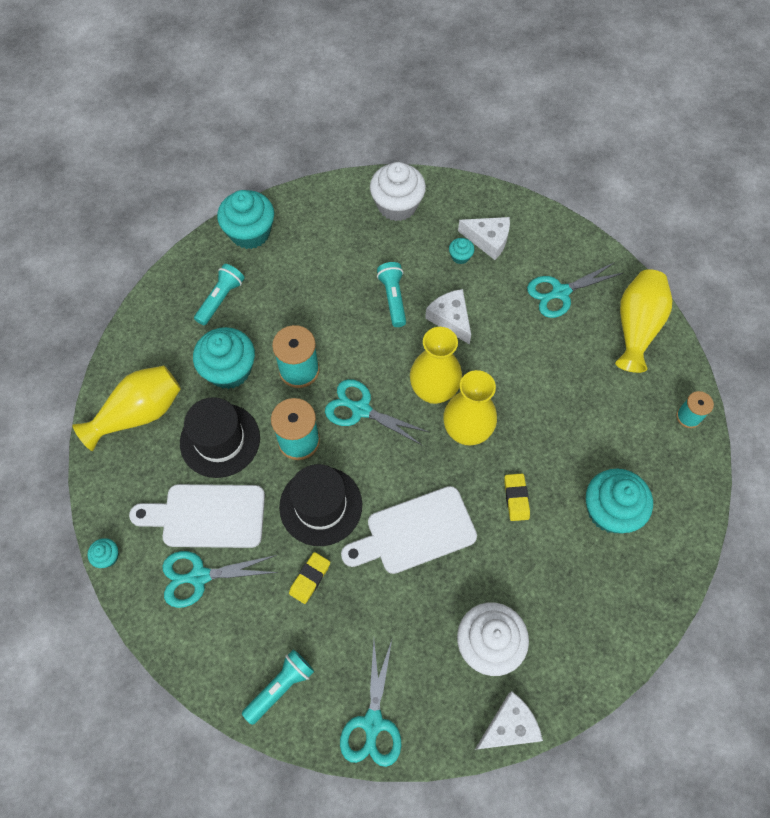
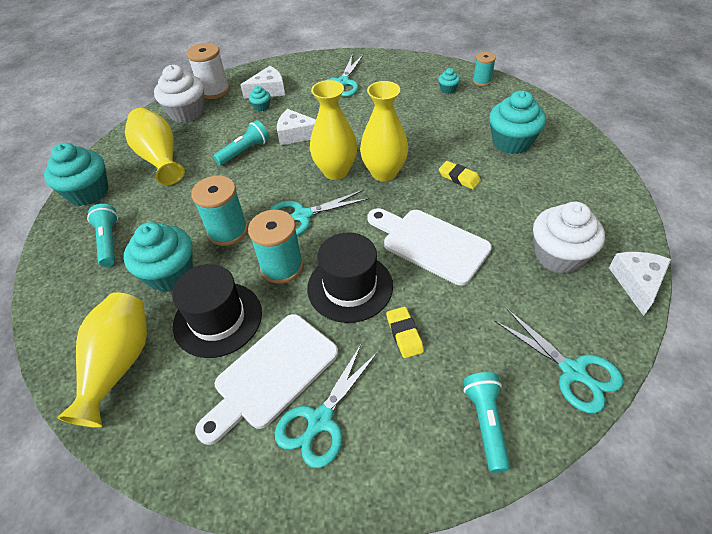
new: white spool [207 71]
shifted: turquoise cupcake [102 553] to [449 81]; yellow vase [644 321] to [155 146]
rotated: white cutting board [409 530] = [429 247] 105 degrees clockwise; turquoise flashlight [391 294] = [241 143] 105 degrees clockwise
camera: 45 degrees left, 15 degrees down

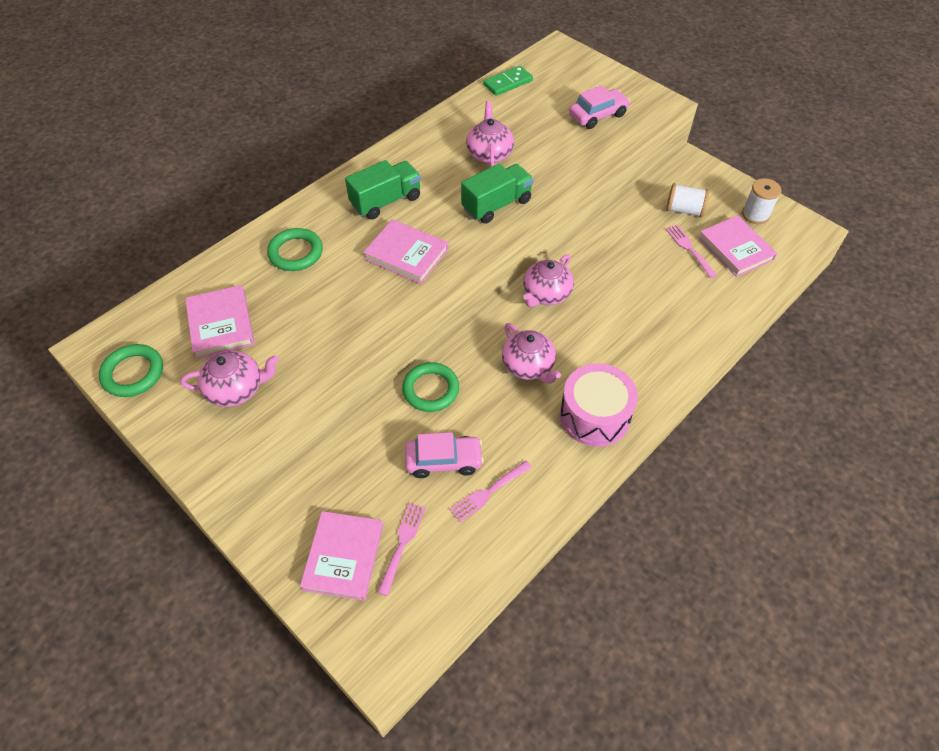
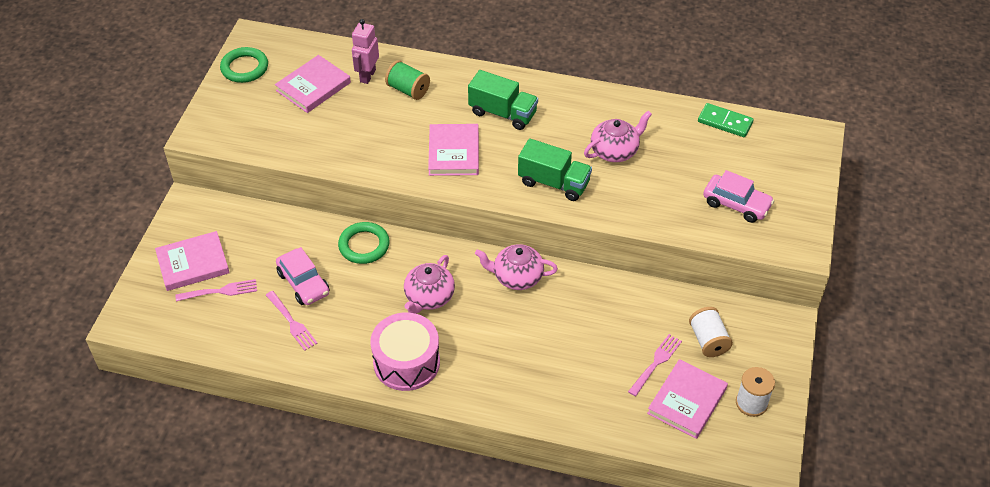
gone: pink teapot [229 378]
new: pink robot [365 51]
swapped: green ring [295 249] to green spool [407 80]
rotated: pink fork [491 491] = [292 321] 150 degrees counterclockwise
camera: 60 degrees right, 5 degrees down

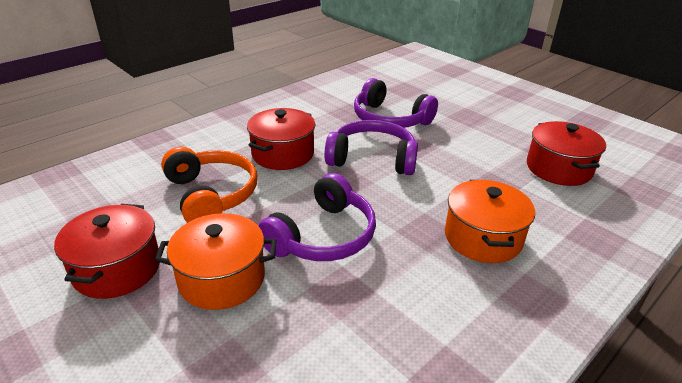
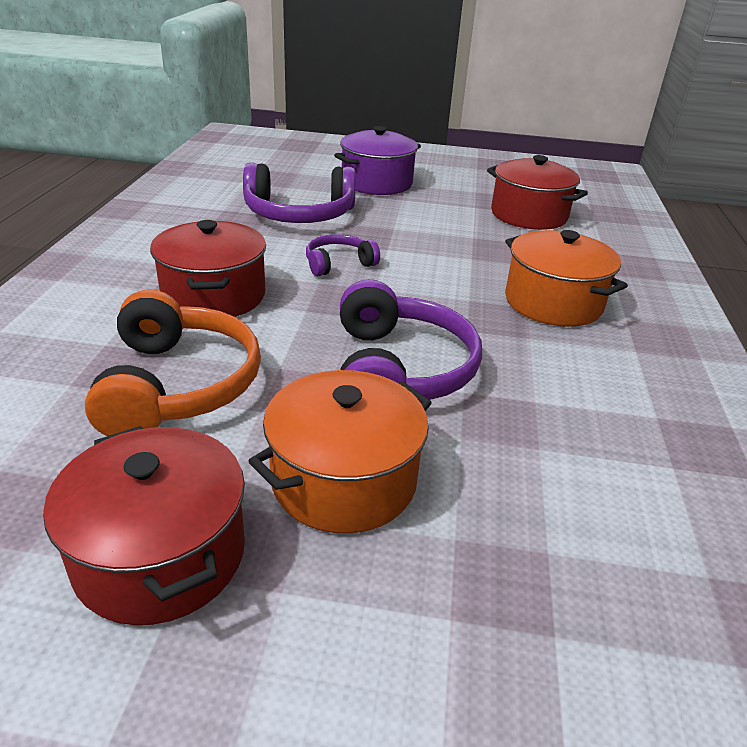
new: purple pot [377 160]
rotated: orange headphones [209 185] = [173 362] 60 degrees clockwise
scaled: purple headphones [371 147] = [343 255] x0.54
camera: 40 degrees left, 0 degrees up

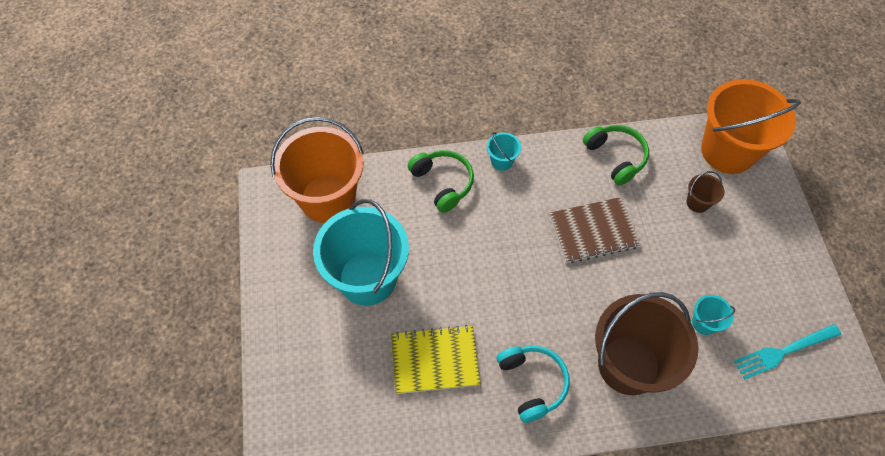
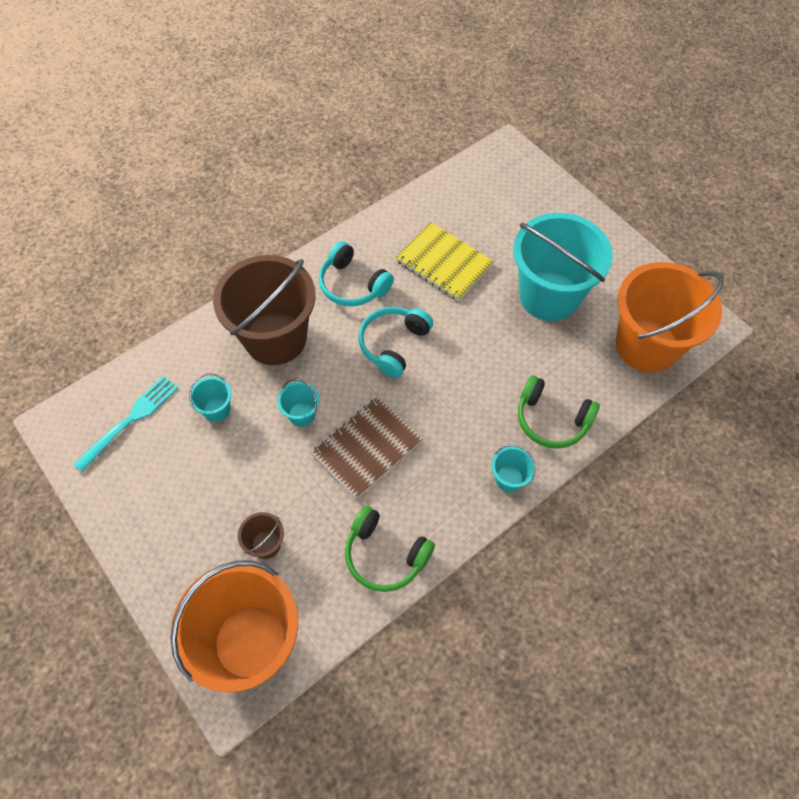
new: turquoise bucket [298 402]; turquoise headphones [395 342]
rotated: yellow notebook [436 359] = [444 261] 75 degrees clockwise
camera: 150 degrees right, 0 degrees up

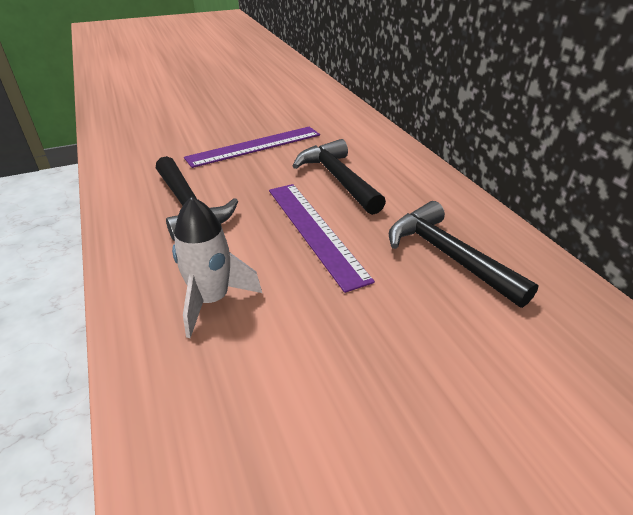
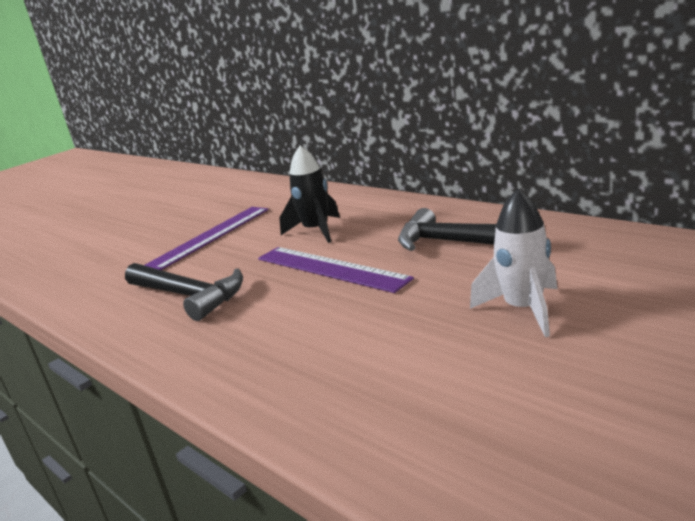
shifted: white rocket [217 267] to [513 262]
swapped: black hammer [339 177] to black rocket [310 194]
camera: 20 degrees left, 15 degrees down

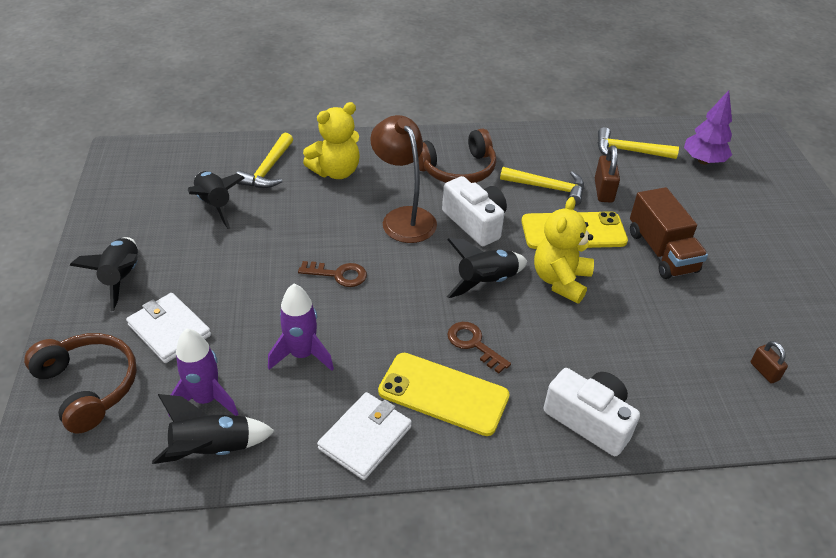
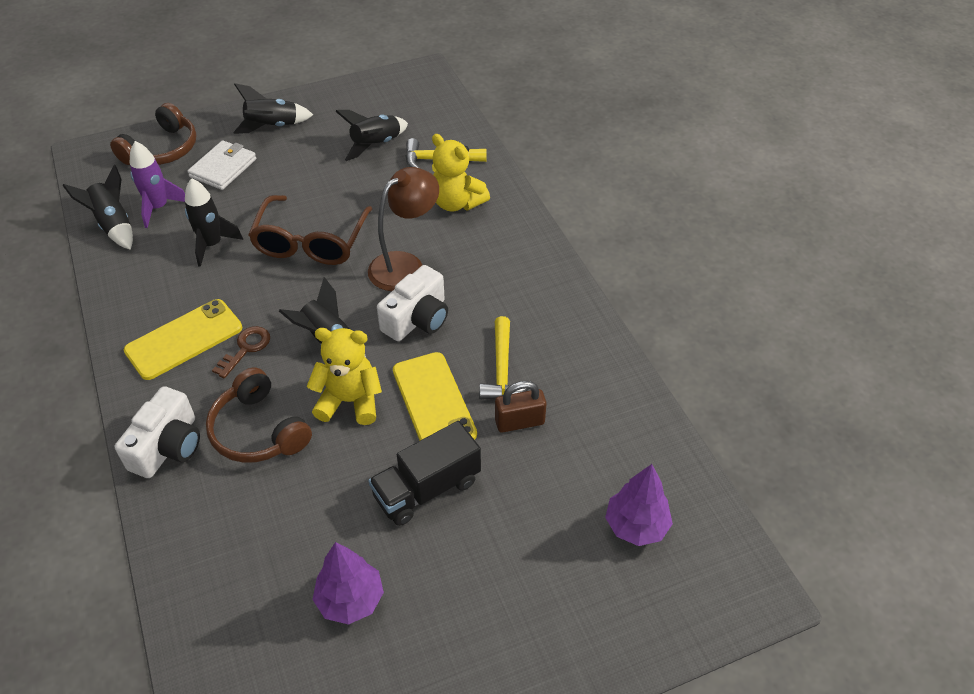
gone: white wallet [364 436]; yellow hammer [638 143]; brown padlock [769 362]
new: purple tree [348 583]
shifted: brown headphones [457 155] to [259 415]
swapped: brown key [332 274] to brown glasses [310 230]
repainted: purple rocket [301 327] to black rocket [214 222]; brown truck [669 233] to black truck [424 473]
rotated: yellow phone [443 394] = [183 339] 45 degrees clockwise
camera: 75 degrees right, 5 degrees up

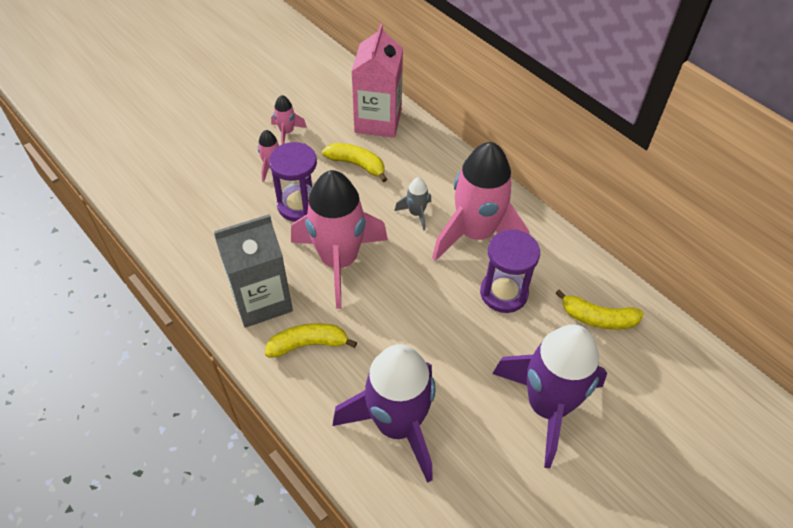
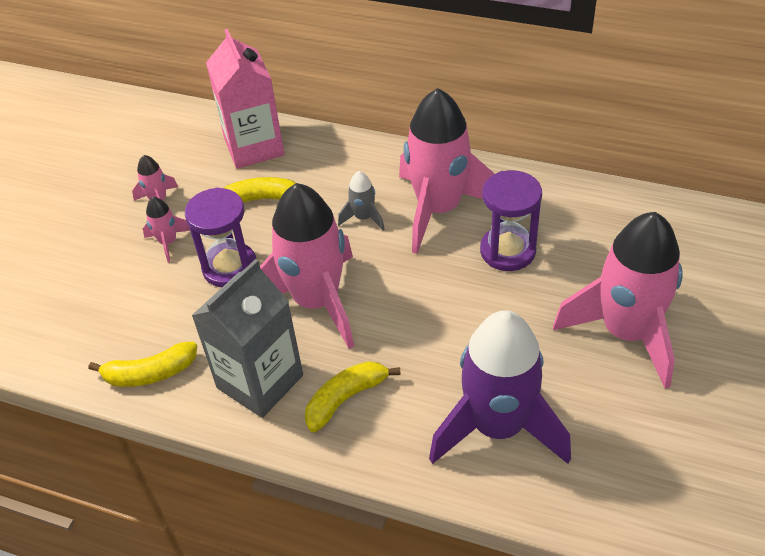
shifted: yellow banana [599 309] to [143 364]
repainted: purple rocket [549 396] to pink rocket [618 300]
camera: 25 degrees left, 5 degrees down

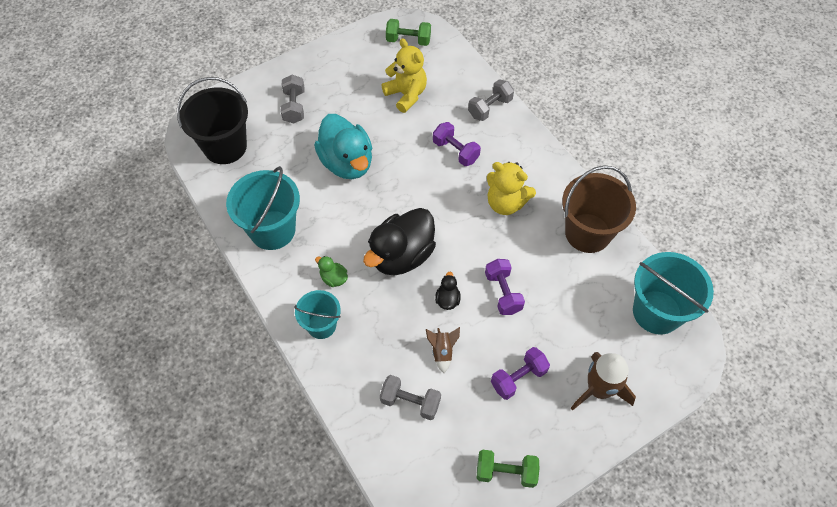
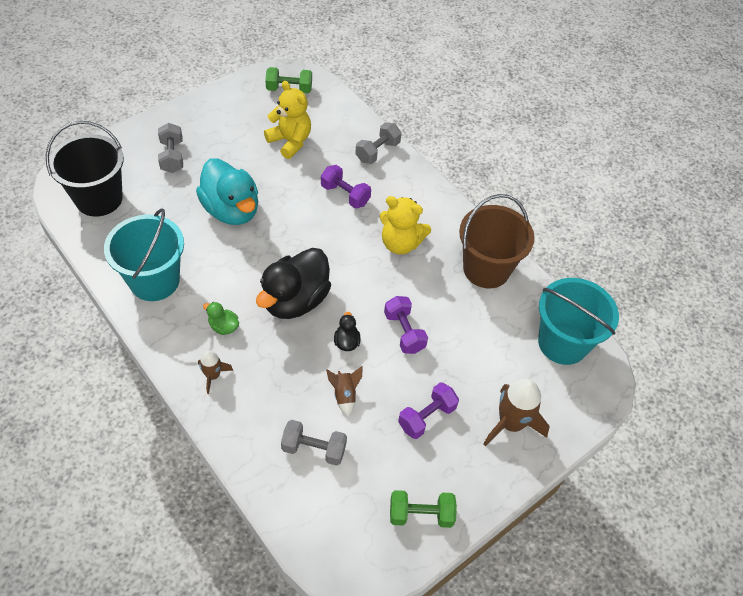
swapped: turquoise bucket [317 314] to brown rocket [215 372]
camera: 10 degrees left, 5 degrees down

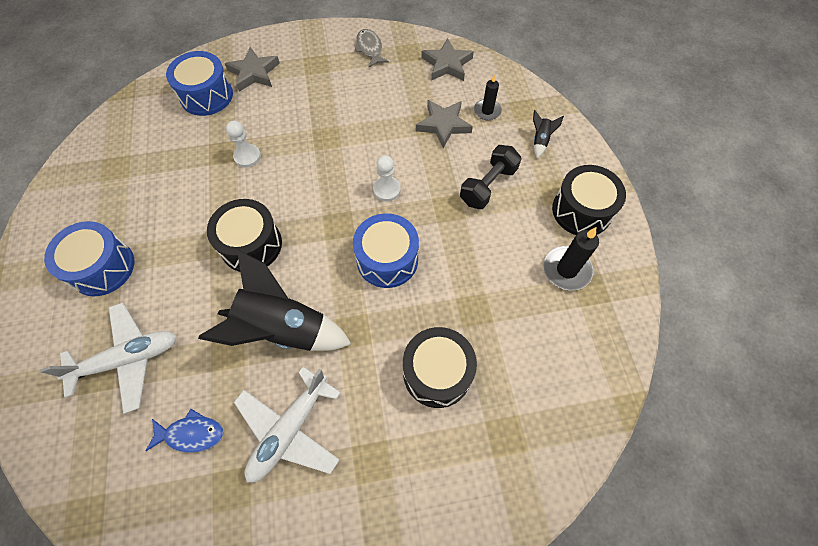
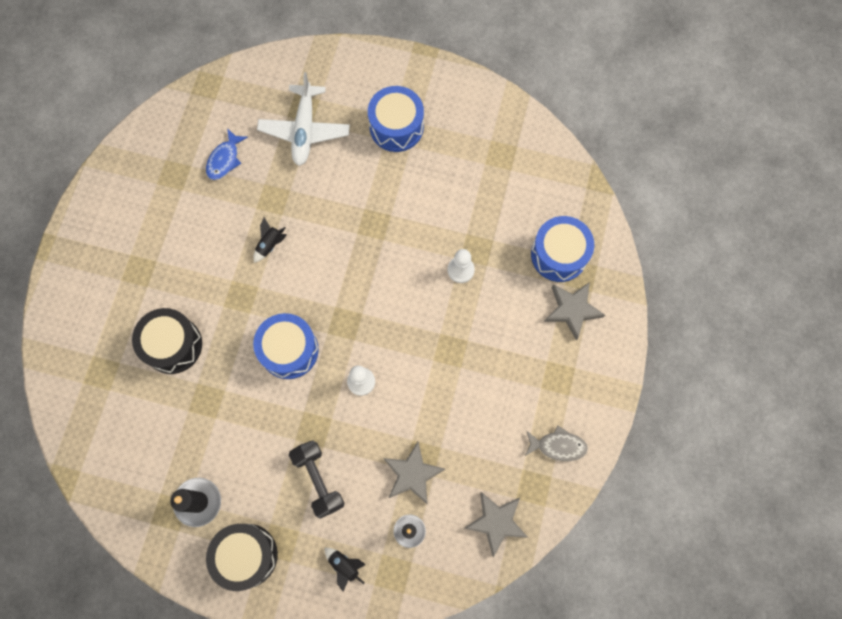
gone: black drum [244 235]; white plane [287 425]
scaled: black rocket [274 300] = [270 240] x0.40
camera: 115 degrees right, 10 degrees up

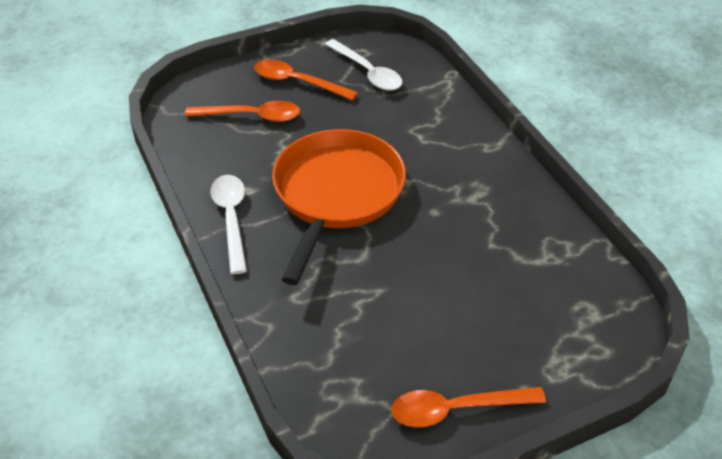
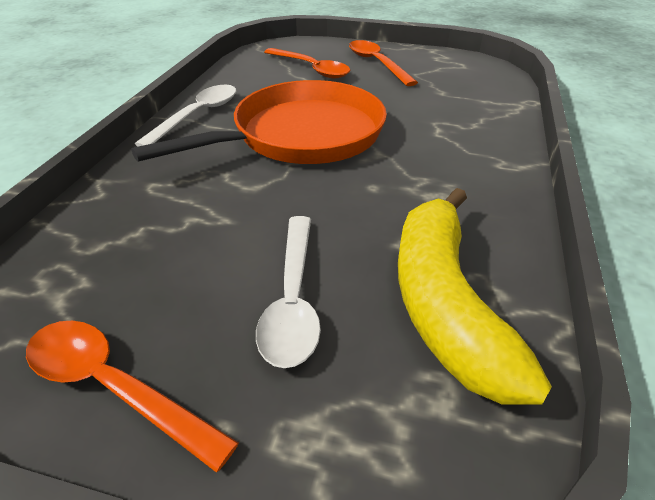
new: yellow banana [475 296]
shifted: white spoon [364 65] to [288 292]
camera: 40 degrees right, 5 degrees down

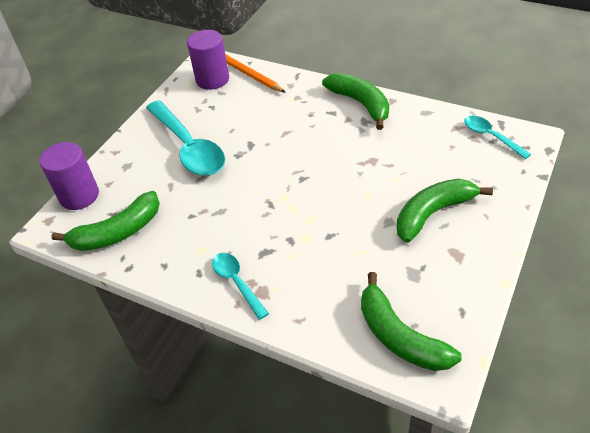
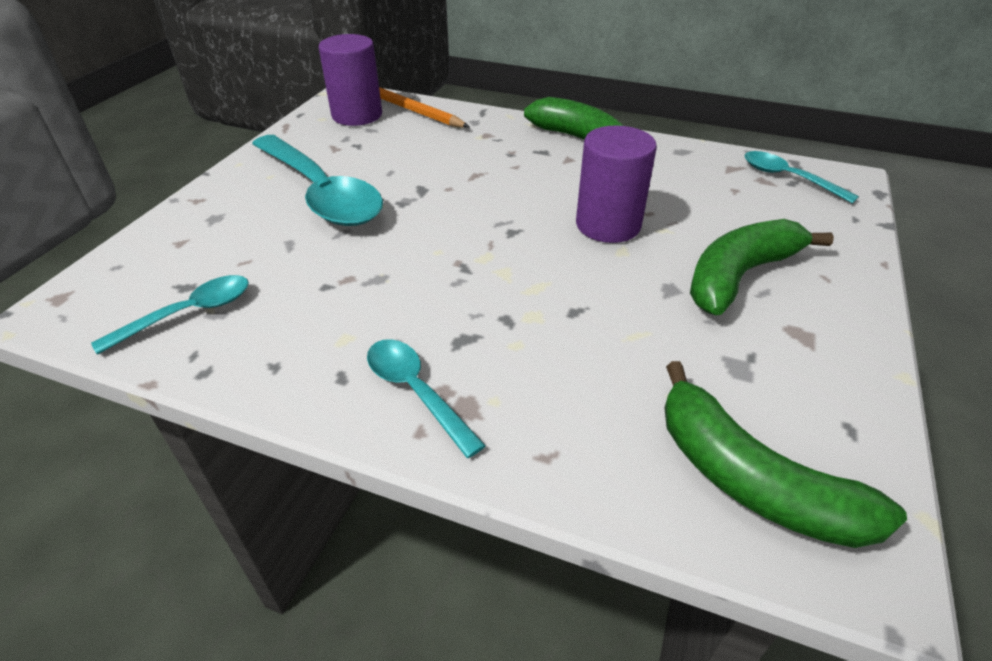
shifted: purple cylinder [69 176] to [616 184]
swapped: green banana [105 221] to turquoise spoon [170 315]
camera: 10 degrees left, 5 degrees down

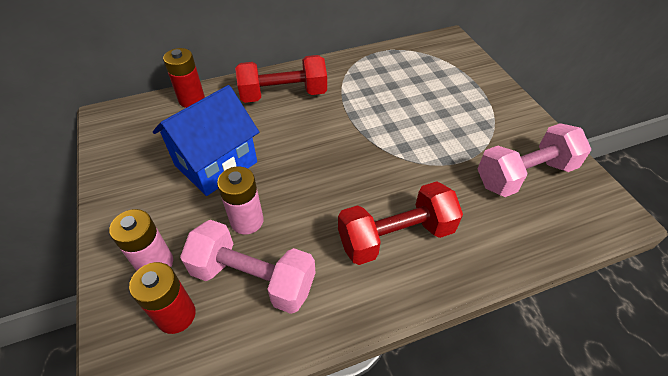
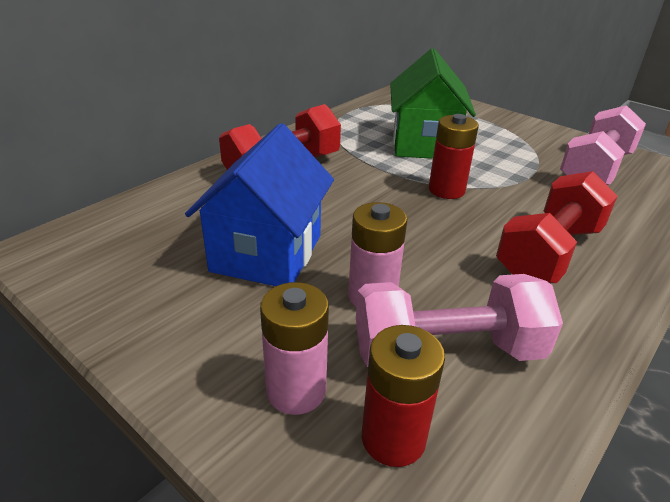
new: green house [433 103]
shifted: red battery [184 78] to [454 156]
camera: 30 degrees left, 15 degrees down

